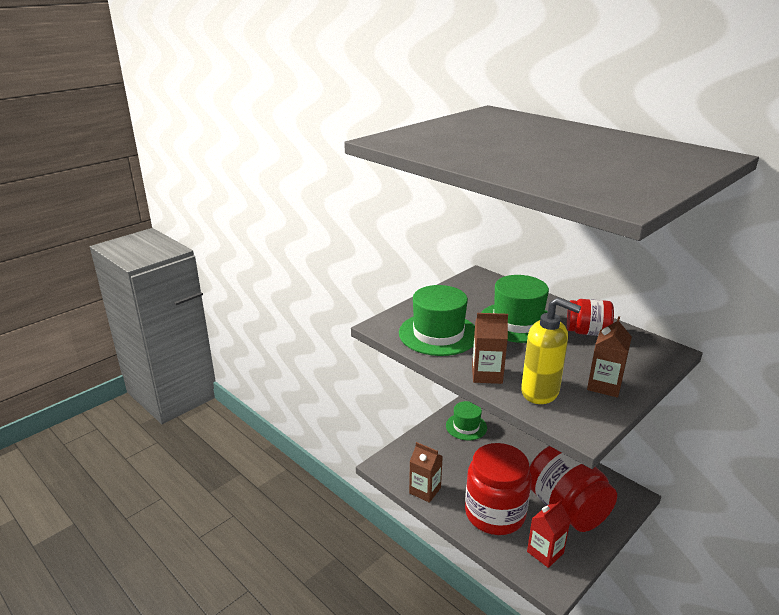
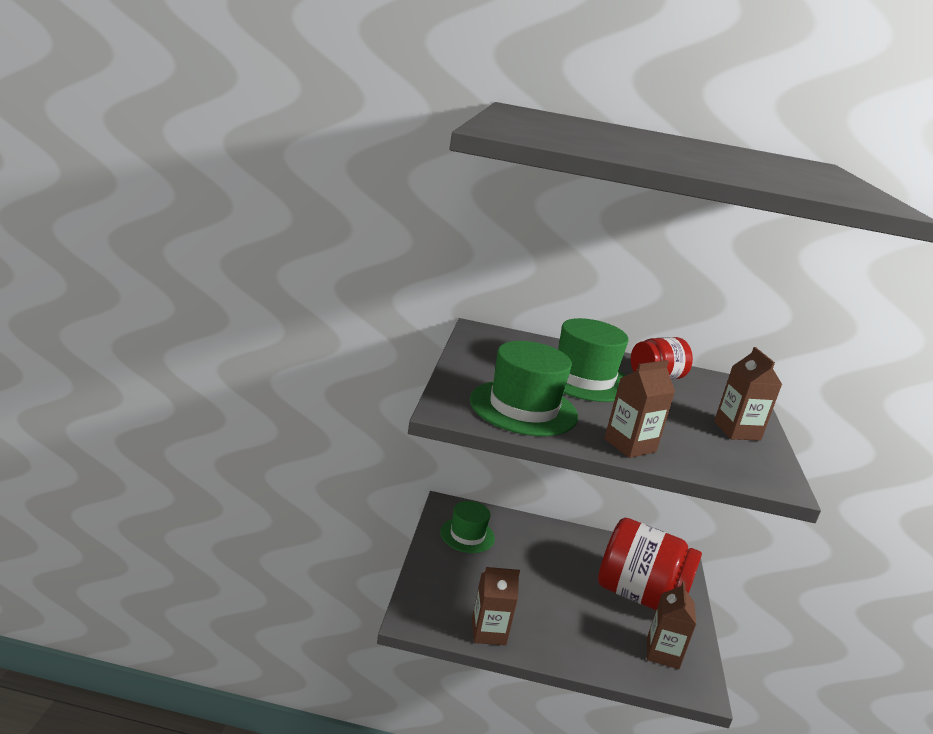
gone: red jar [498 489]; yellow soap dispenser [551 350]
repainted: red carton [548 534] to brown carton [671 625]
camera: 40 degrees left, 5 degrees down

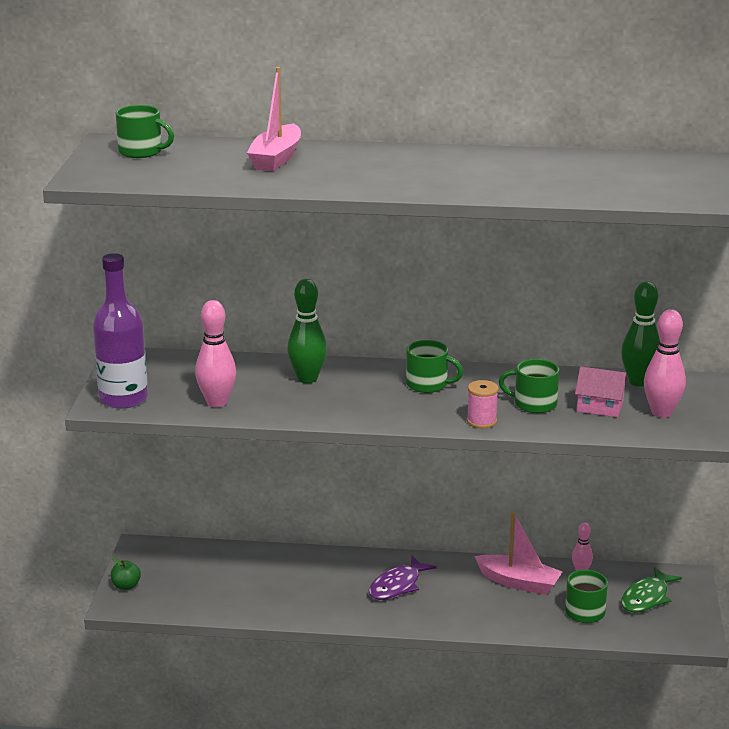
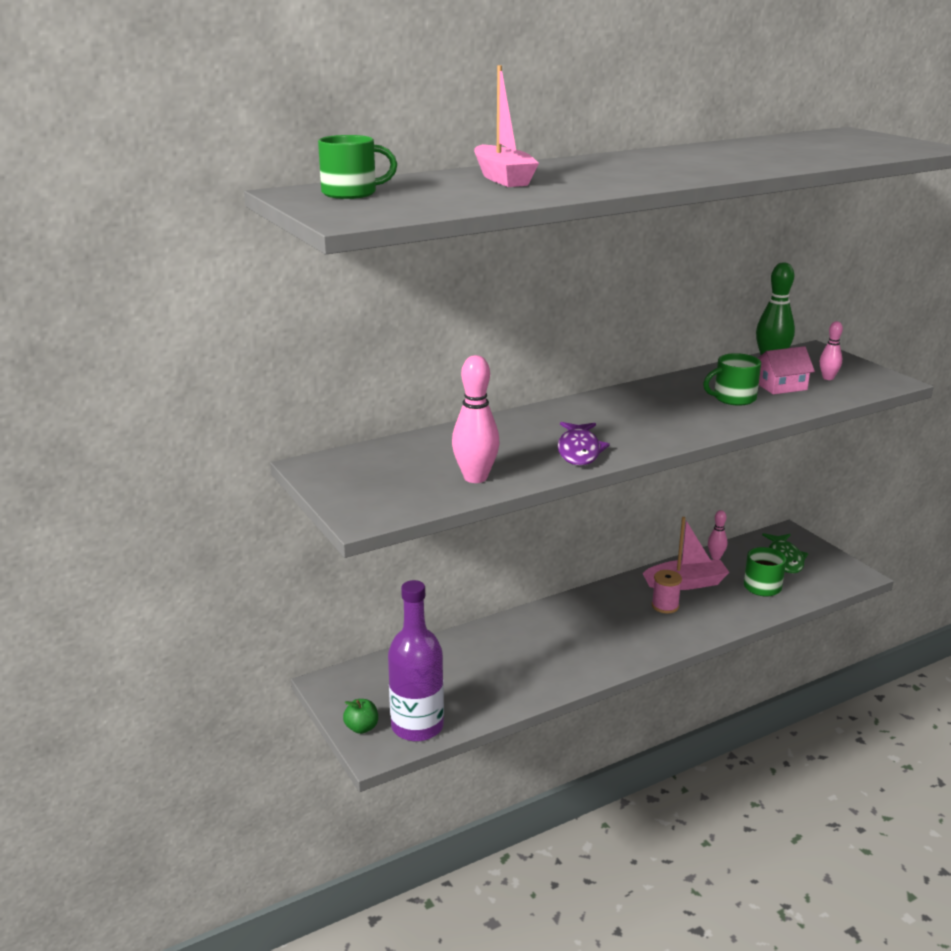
gone: green bowling pin [307 331]; green mug [434 366]
shifted: purple bottle [120 331] to [416 661]; purple fish [402 578] to [584 444]; pink spool [483 404] to [667 592]
scaled: pink bowling pin [665 363] = [831 350] x0.56
camera: 35 degrees left, 0 degrees up

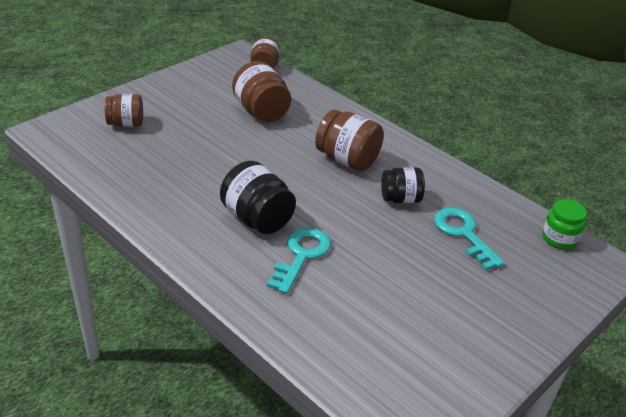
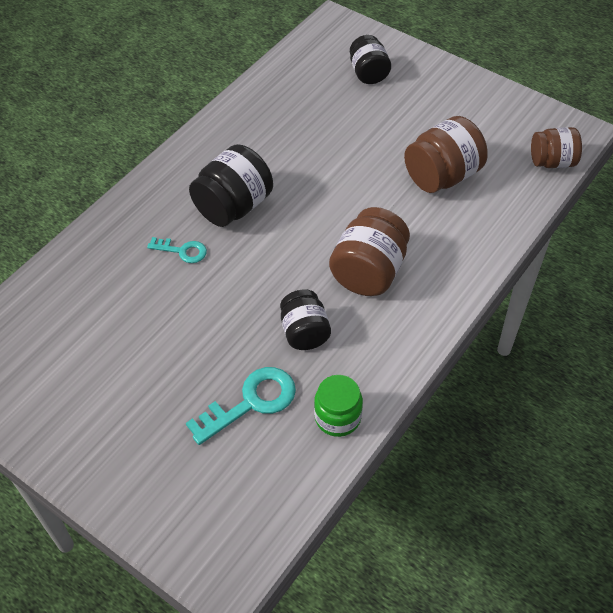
shifted: green jar [564 224] to [338 406]
repainted: brown jar [124 110] to black jar [370 59]
scaled: turquoise key [299 261] = [177 250] x0.58
camera: 85 degrees right, 15 degrees up

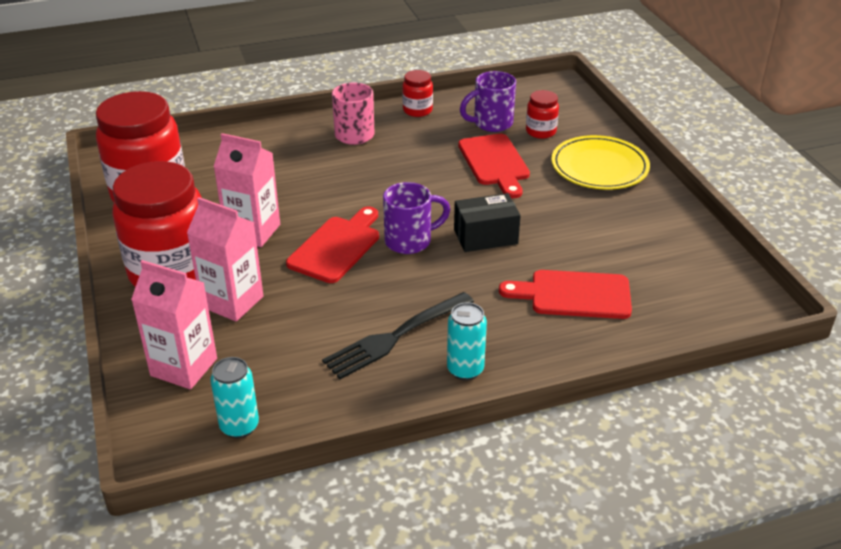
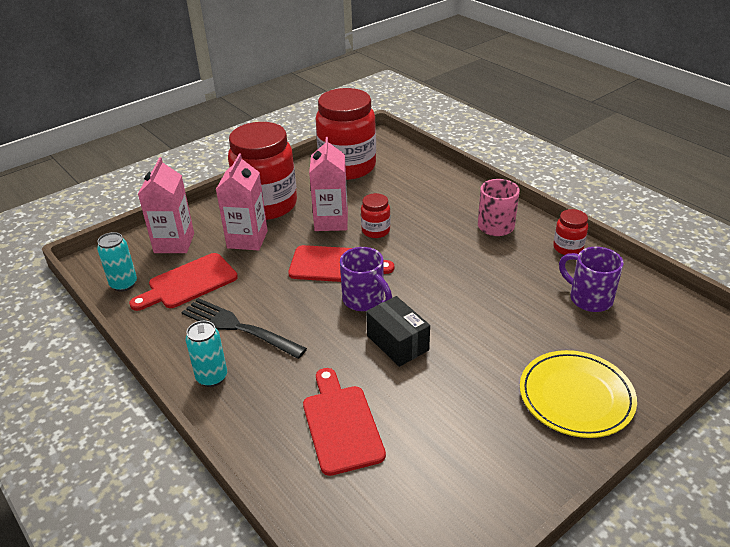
shifted: red cutting board [494 166] to [183 282]; red jar [542 114] to [375 215]
camera: 70 degrees right, 0 degrees up

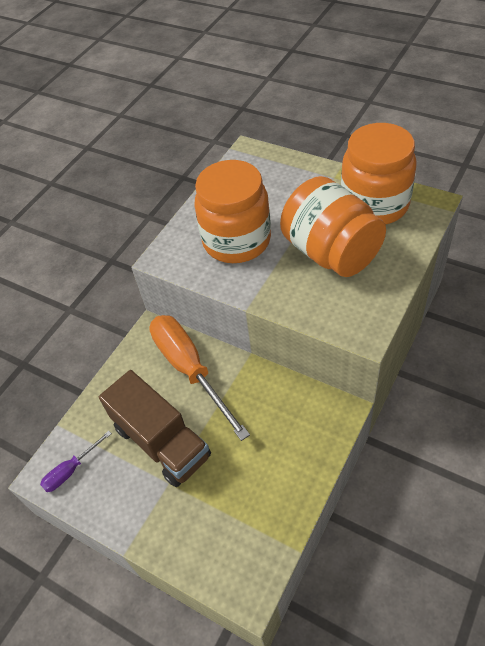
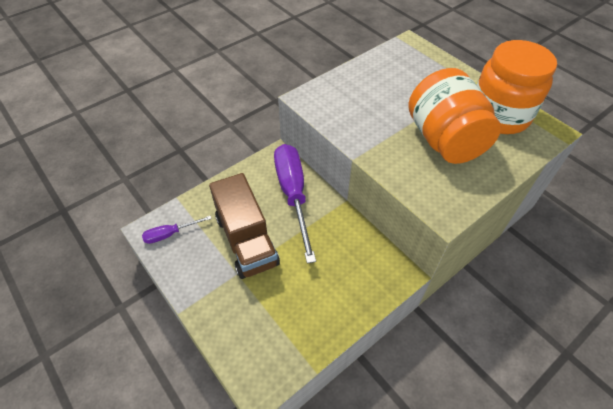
gone: orange jar [232 211]
repainted: orange screwdriver [199 378] to purple screwdriver [295 204]
camera: 15 degrees right, 0 degrees up

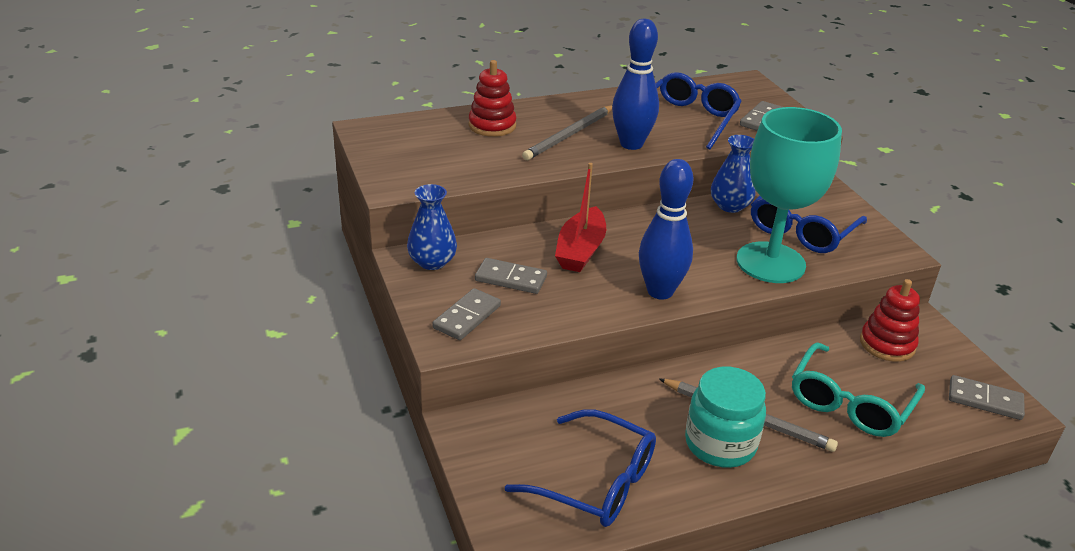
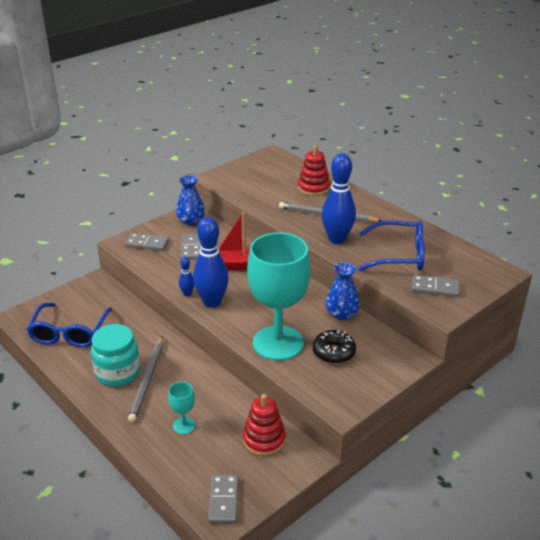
new: blue bowling pin [186 276]
swapped: blue glasses [809 224] to black donut [334 347]; turquoise glasses [858 389] to turquoise goblet [181 408]
camera: 70 degrees right, 0 degrees up

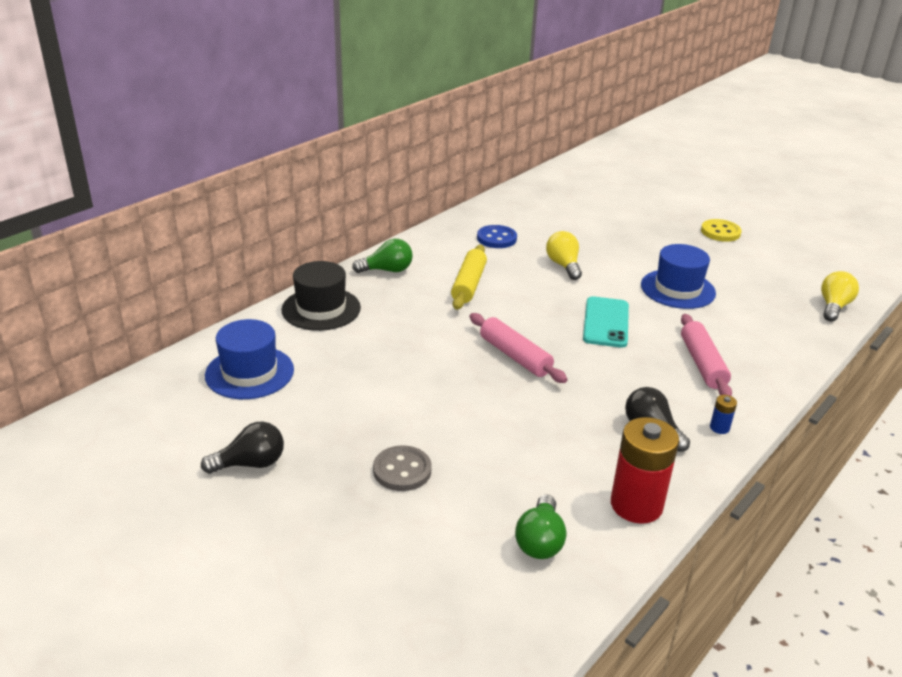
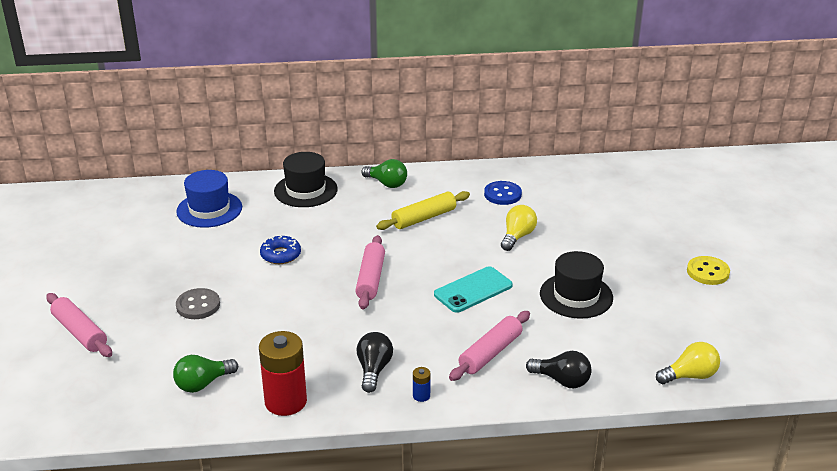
new: pink rolling pin [79 325]; blue donut [280 249]
shifted: black light bulb [242 448] to [559 369]
repainted: blue hat [678 276] to black hat [576 285]
camera: 45 degrees right, 0 degrees up

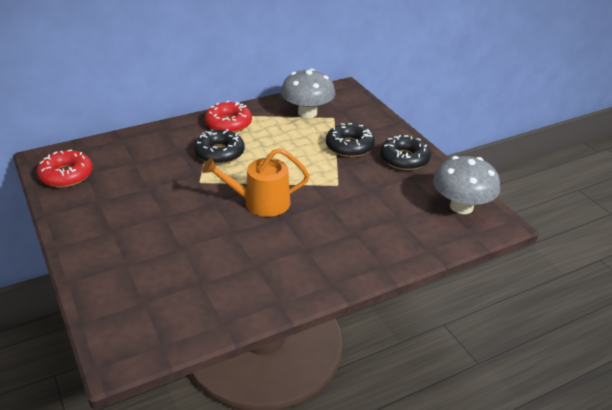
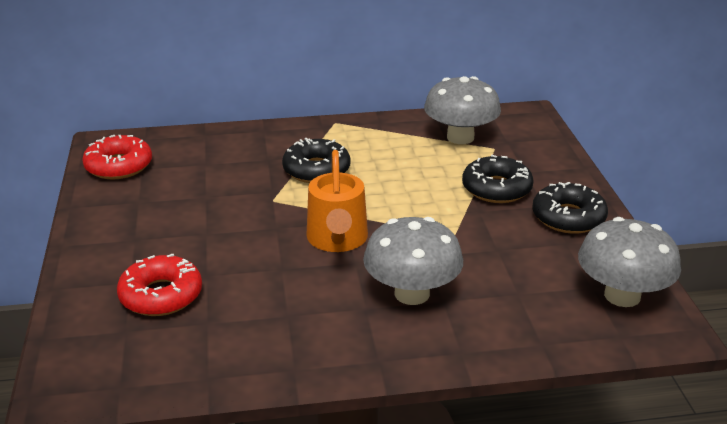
new: grey mushroom [413 261]
shifted: red donut [228 117] to [159 285]
rotated: orange watering can [256 182] = [337 201] 105 degrees counterclockwise
camera: 20 degrees right, 5 degrees down

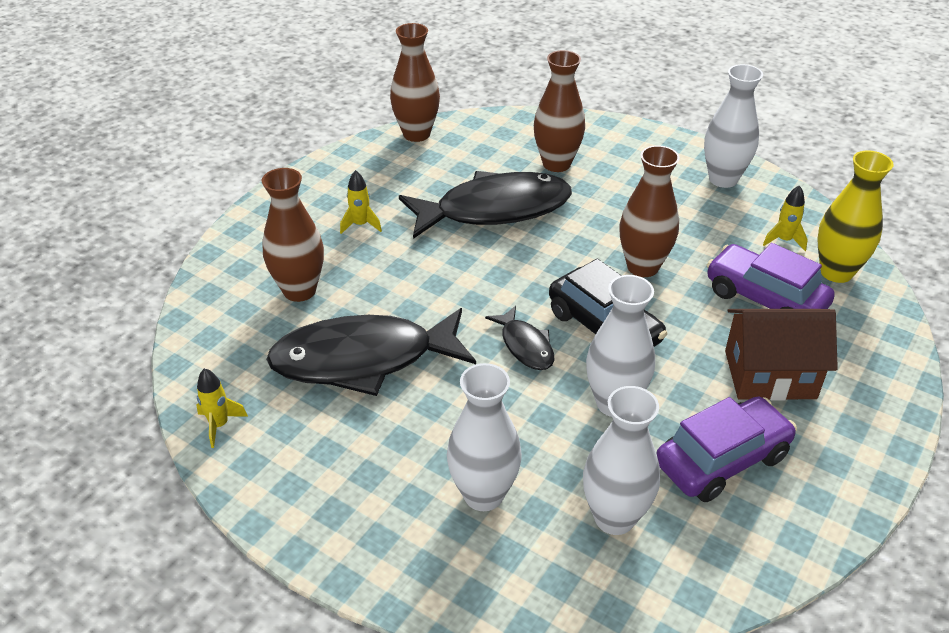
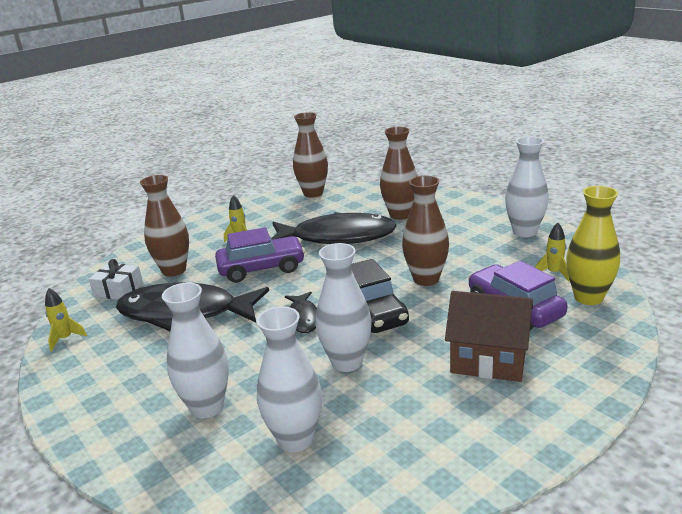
new: white gift [116 279]
shifted: purple car [726 449] to [260 255]
camera: 20 degrees right, 15 degrees down

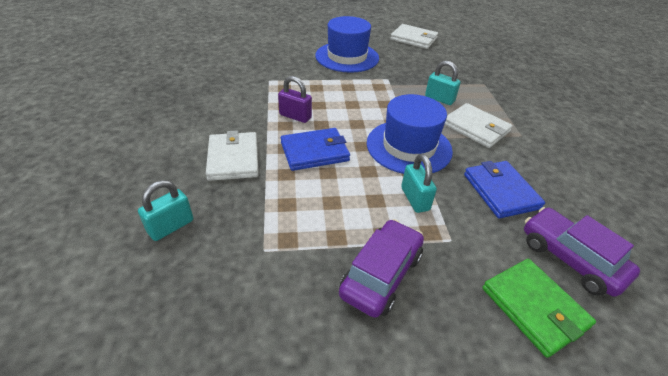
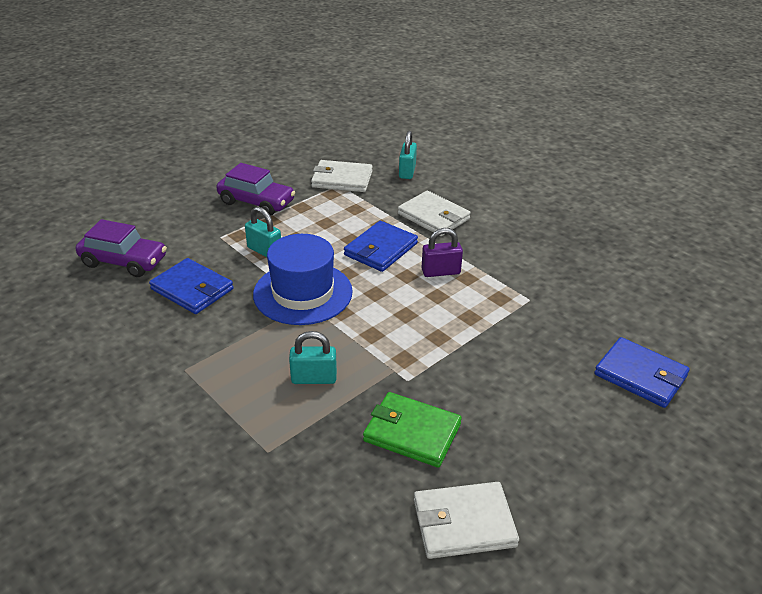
gone: blue hat [347 44]
new: blue wallet [642 372]
shifted: white wallet [478 125] to [342 176]; green wallet [539 308] to [412 430]
rotated: purple car [381 268] = [256 189] 60 degrees counterclockwise
camera: 145 degrees right, 5 degrees down

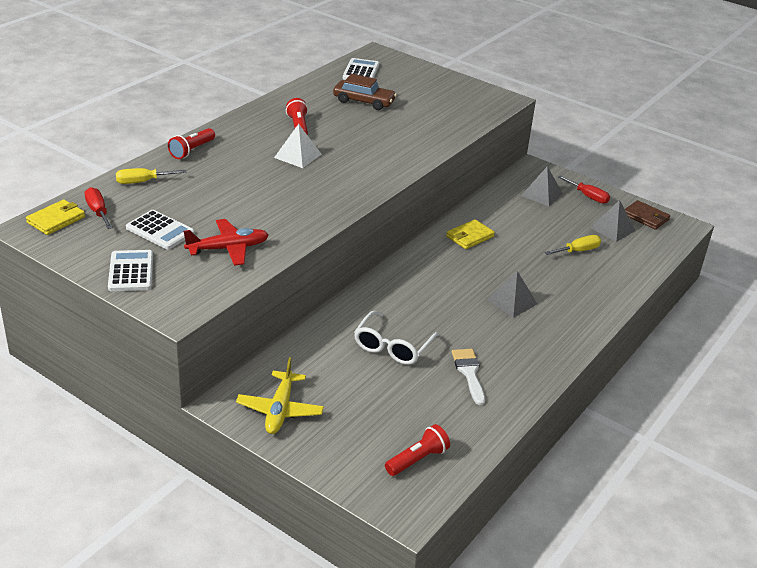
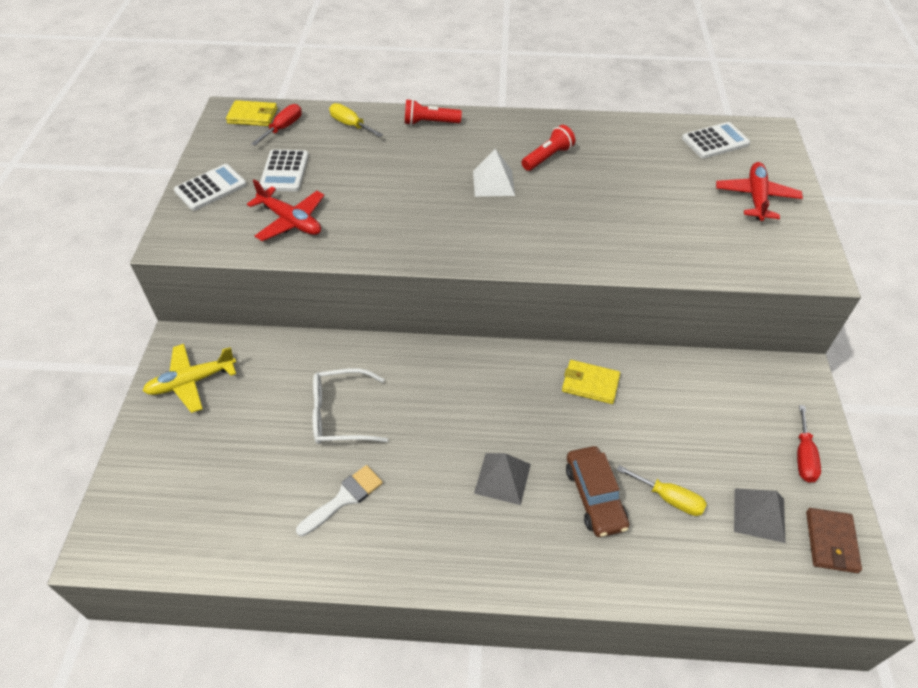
gone: red flashlight [417 450]; grey pyramid [542 186]
new: red plane [759 191]
shifted: brown car [365 92] to [597 491]
camera: 60 degrees right, 15 degrees up

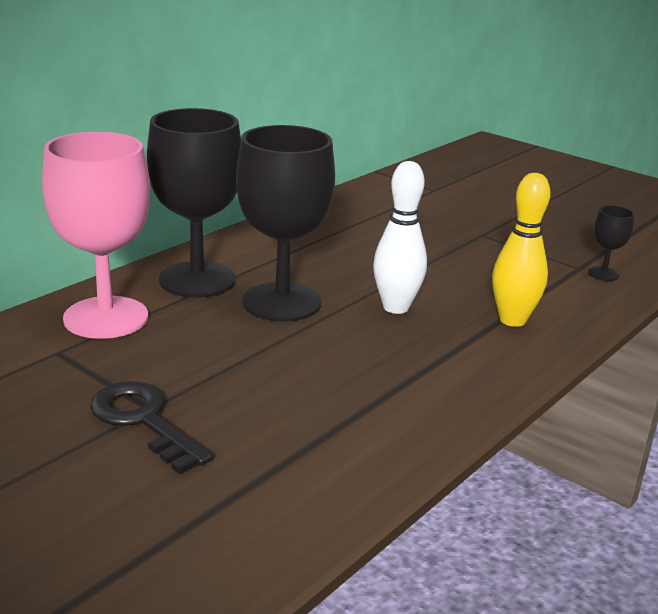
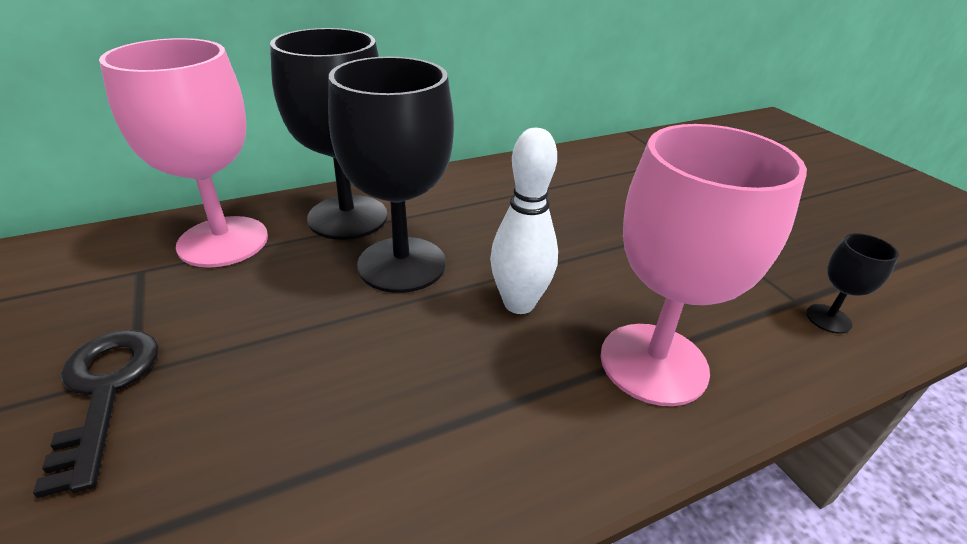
swapped: yellow bowling pin [521 250] to pink goblet [703 265]
camera: 25 degrees right, 10 degrees up

